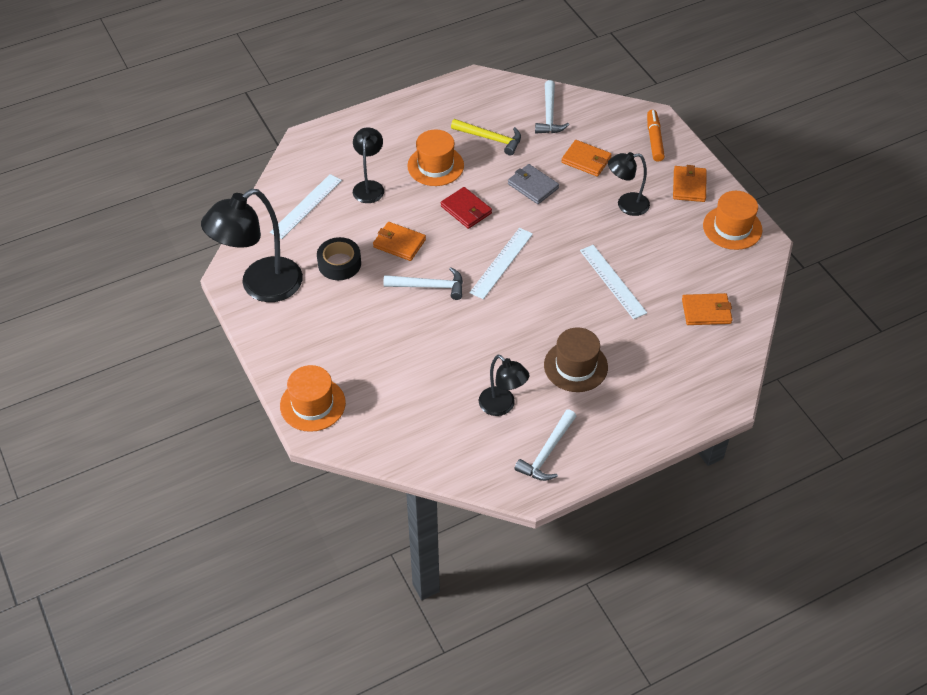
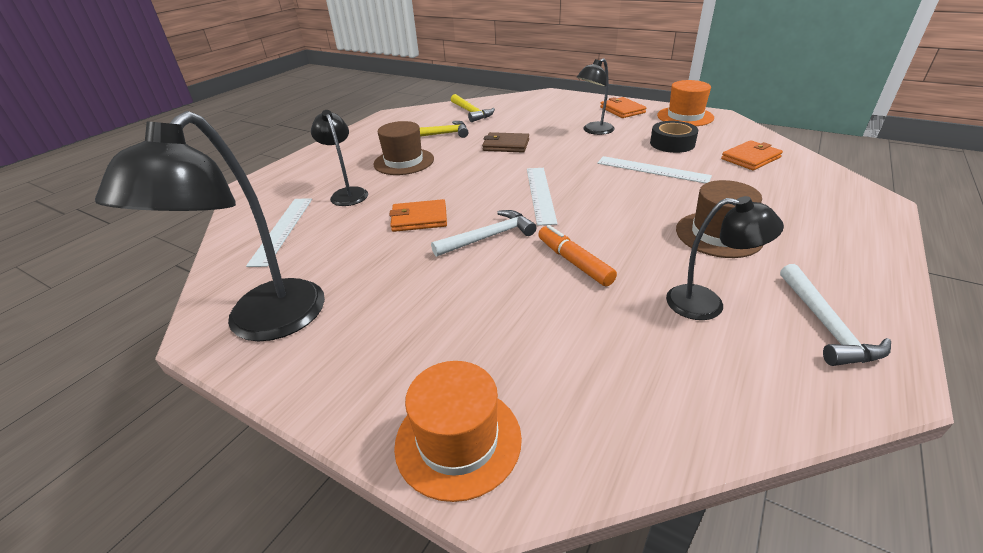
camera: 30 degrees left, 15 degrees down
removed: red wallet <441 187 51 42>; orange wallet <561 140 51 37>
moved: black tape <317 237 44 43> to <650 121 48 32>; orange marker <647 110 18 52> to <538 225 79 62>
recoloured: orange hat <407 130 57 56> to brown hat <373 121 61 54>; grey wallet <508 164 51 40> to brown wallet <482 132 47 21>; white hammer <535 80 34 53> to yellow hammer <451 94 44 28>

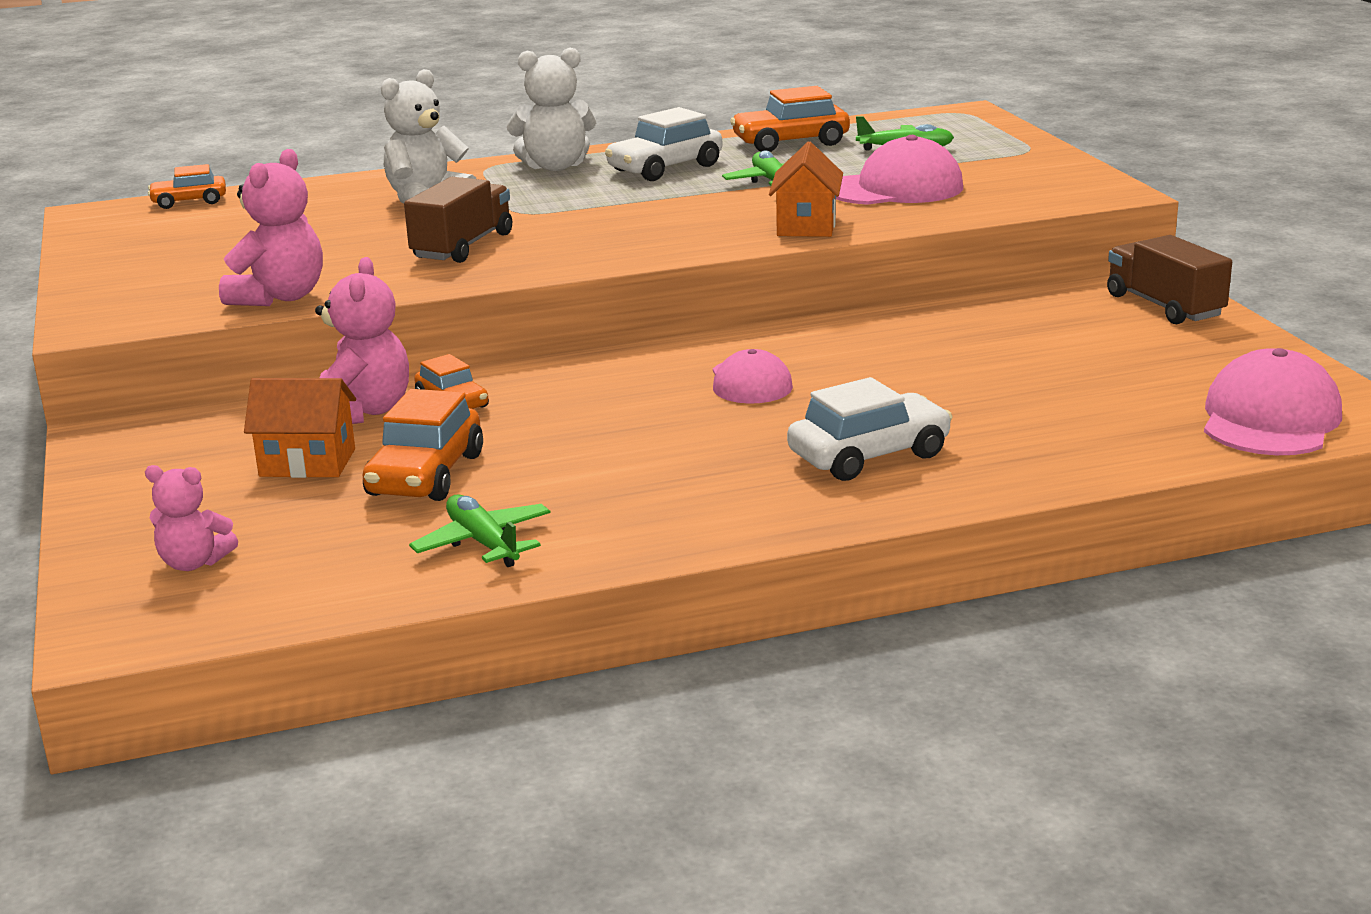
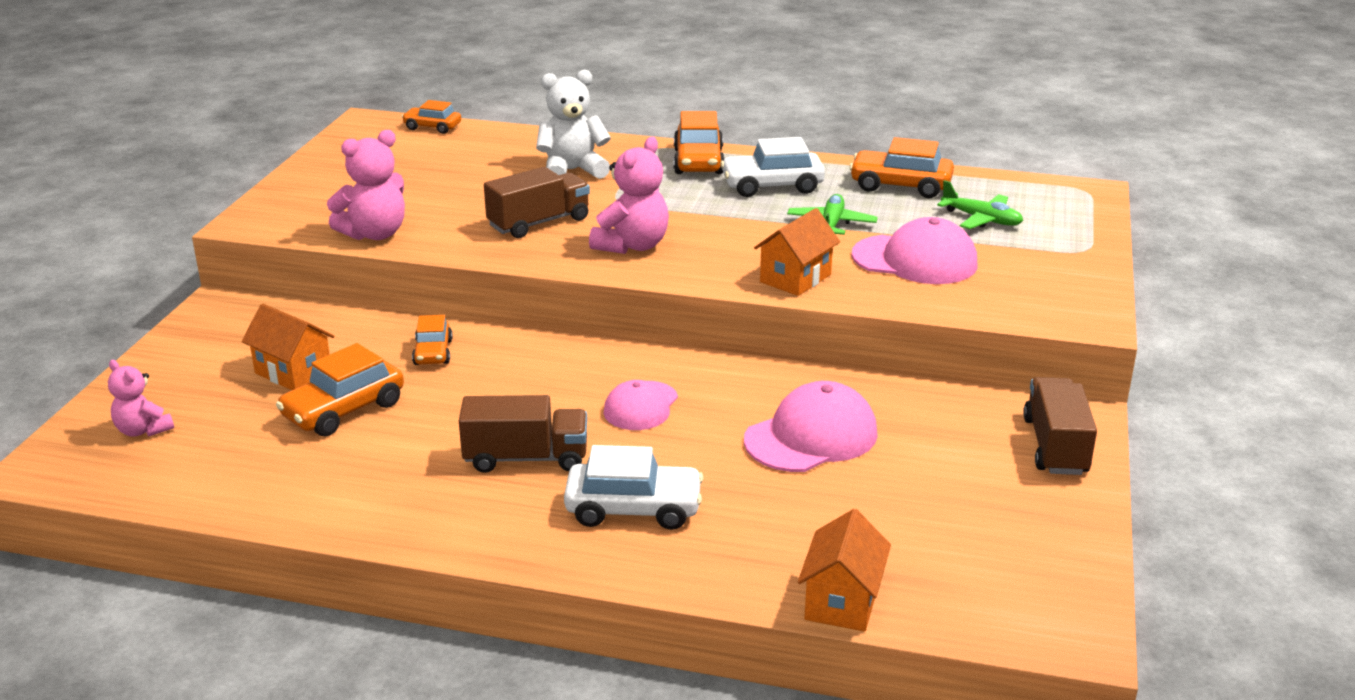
camera: 30 degrees right, 5 degrees up
removed: green plane <409 494 142 73>
added: brown truck <459 395 128 78>; orange house <798 509 93 123>
moved: pink teddy bear <315 257 94 167> to <589 137 80 117>; pink cap <1204 348 138 107> to <744 381 134 91>
replaced: white teddy bear <507 48 89 123> to orange car <674 111 51 63>

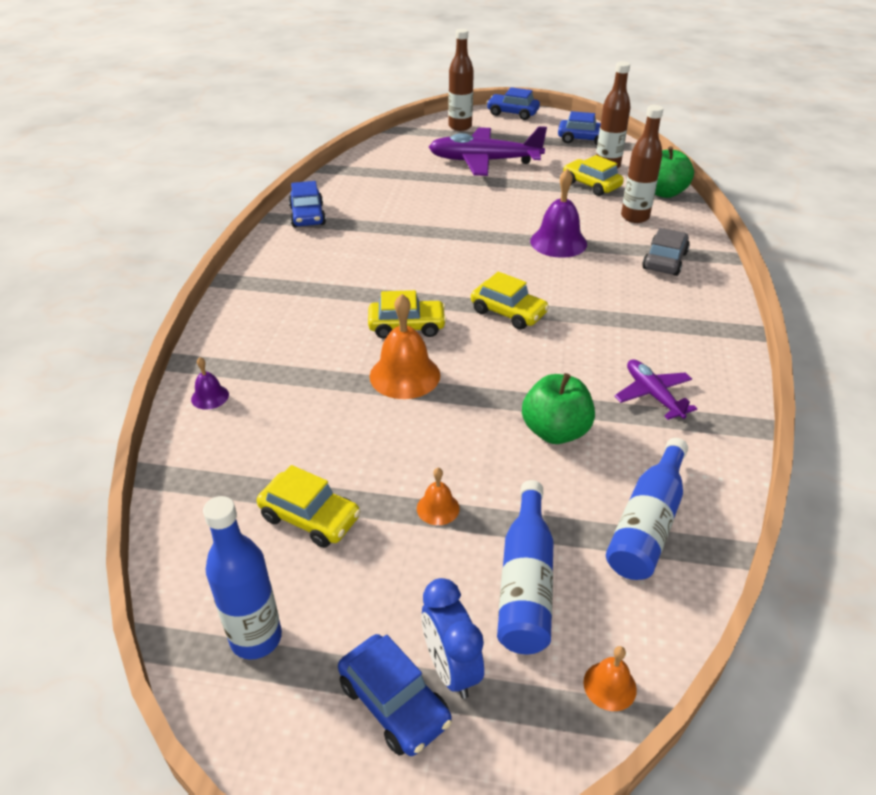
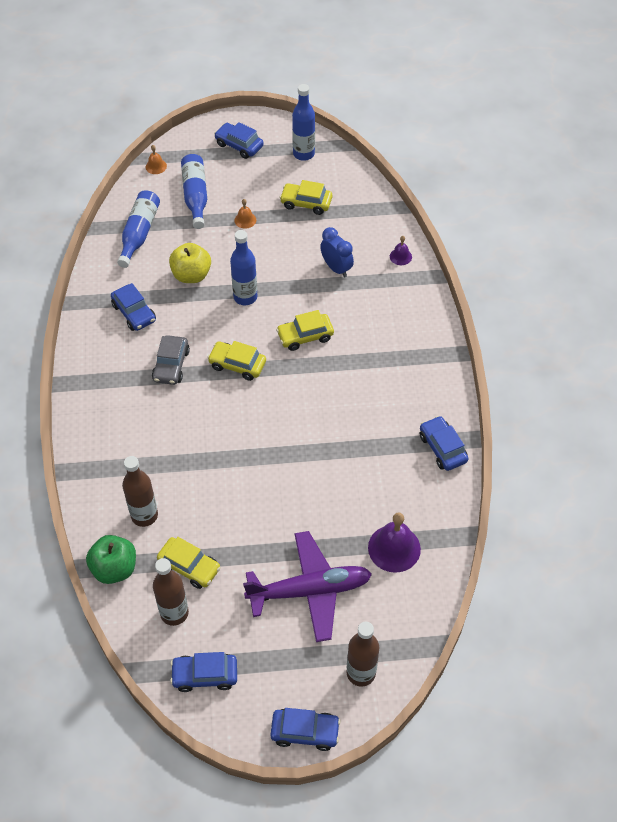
camera: 165 degrees right, 15 degrees up
removed: orange bell <370 294 70 105>
added: blue bottle <230 230 27 75>
moved: blue clock <421 578 63 121> to <320 227 34 51>; purple bell <530 168 57 90> to <368 512 53 61>; grey car <642 228 48 48> to <152 335 38 50>
replaced: purple plane <615 359 82 61> to blue car <111 283 45 48>
recoloured: green apple <522 373 73 71> to yellow apple <169 243 42 40>

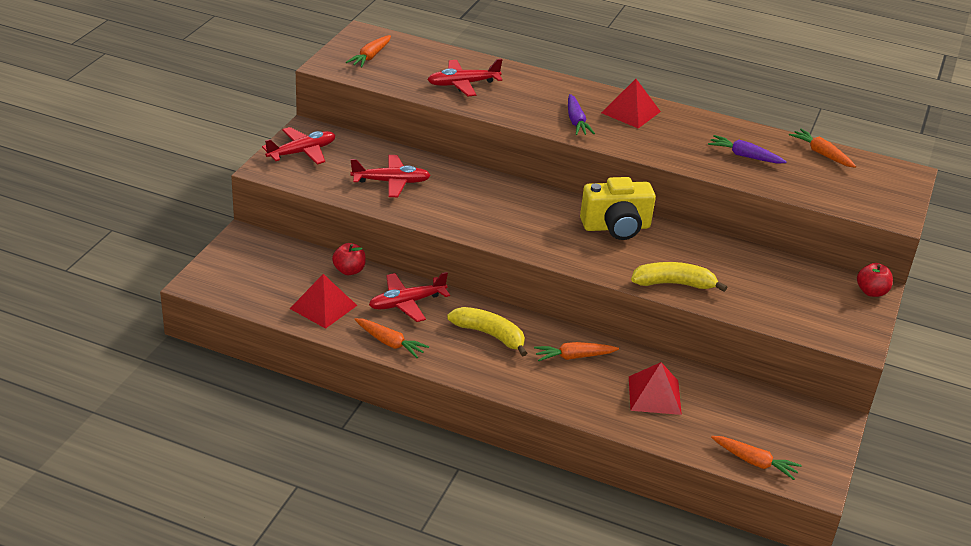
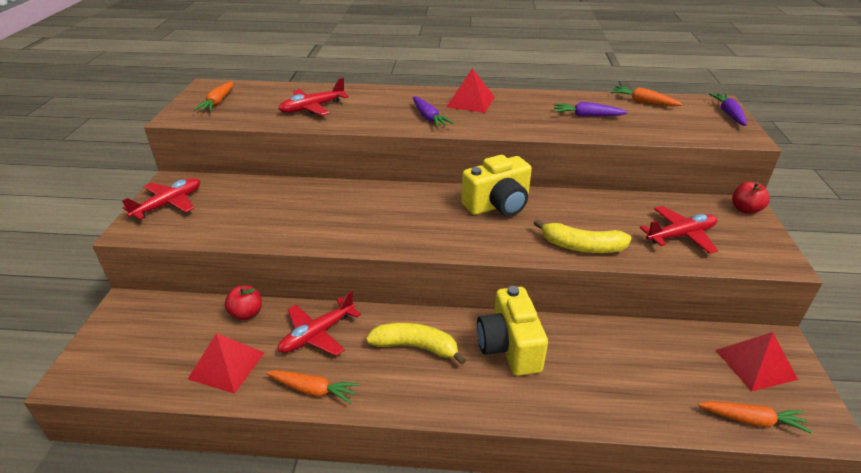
camera: 15 degrees left, 0 degrees up
added: purple carrot <709 94 38 32>
moved: red plane <350 155 81 42> to <640 206 78 48>; red pyramid <629 362 53 53> to <716 332 82 59>
replaced: orange carrot <534 342 85 19> to yellow camera <477 286 71 90>
turned: yellow banana <631 262 96 30> = <534 219 97 34> 150 degrees counterclockwise

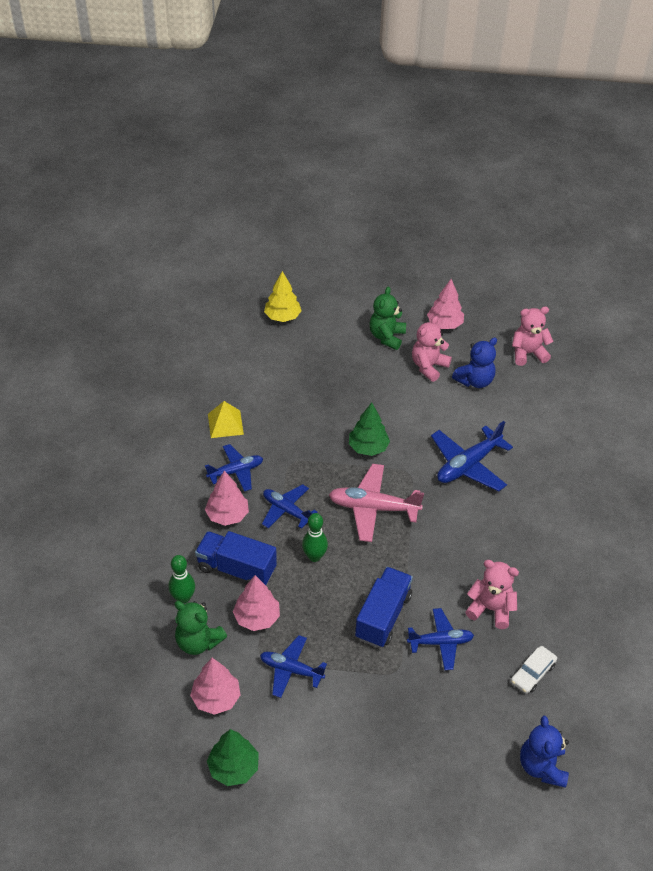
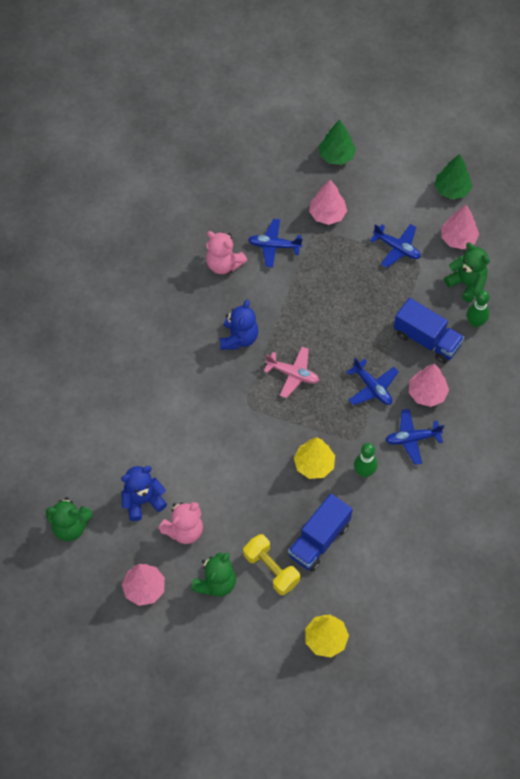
camera: 165 degrees left, 15 degrees up
removed: yellow pyramid <208 401 36 37>; blue plane <431 421 82 70>; white car <511 646 46 48>
added: yellow dumbbell <243 534 57 61>; yellow tree <294 437 41 42>
moved: pink tree <233 575 47 56> to <309 180 38 45>; green bowling pin <302 513 26 49> to <354 443 24 34>; green tree <349 403 41 53> to <319 119 37 46>; blue truck <355 567 58 81> to <288 494 65 78>; blue teddy bear <520 716 49 72> to <220 300 38 50>
recoloured: pink teddy bear <512 306 42 60> to green teddy bear <46 497 46 44>
resized: pink plane <329 464 95 78> = <264 347 55 51> x0.66

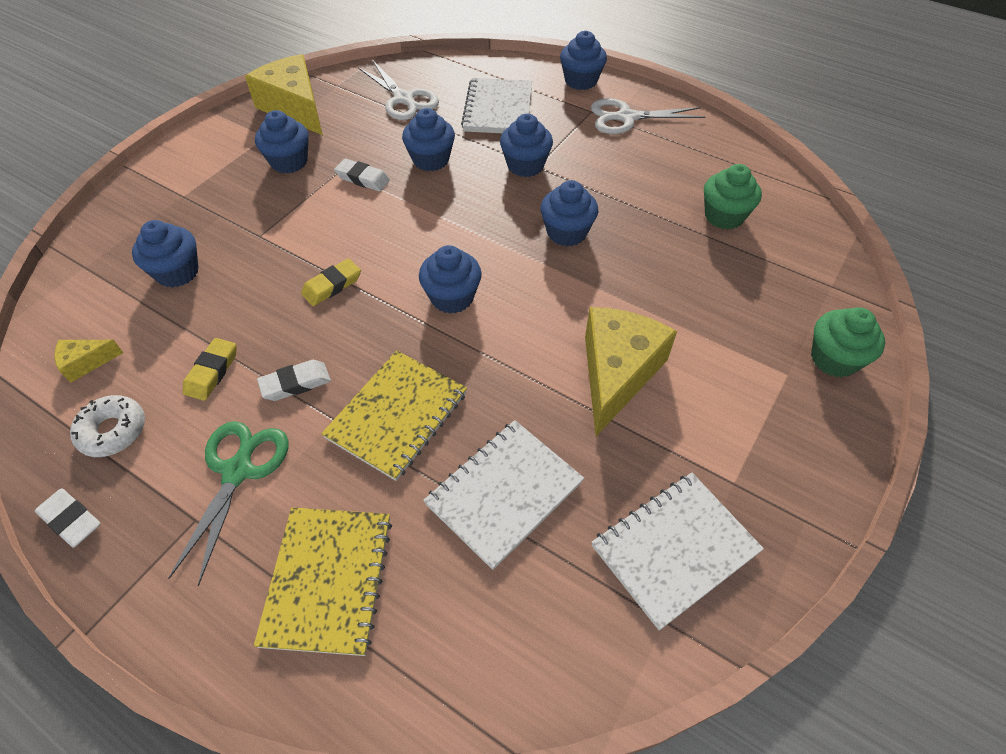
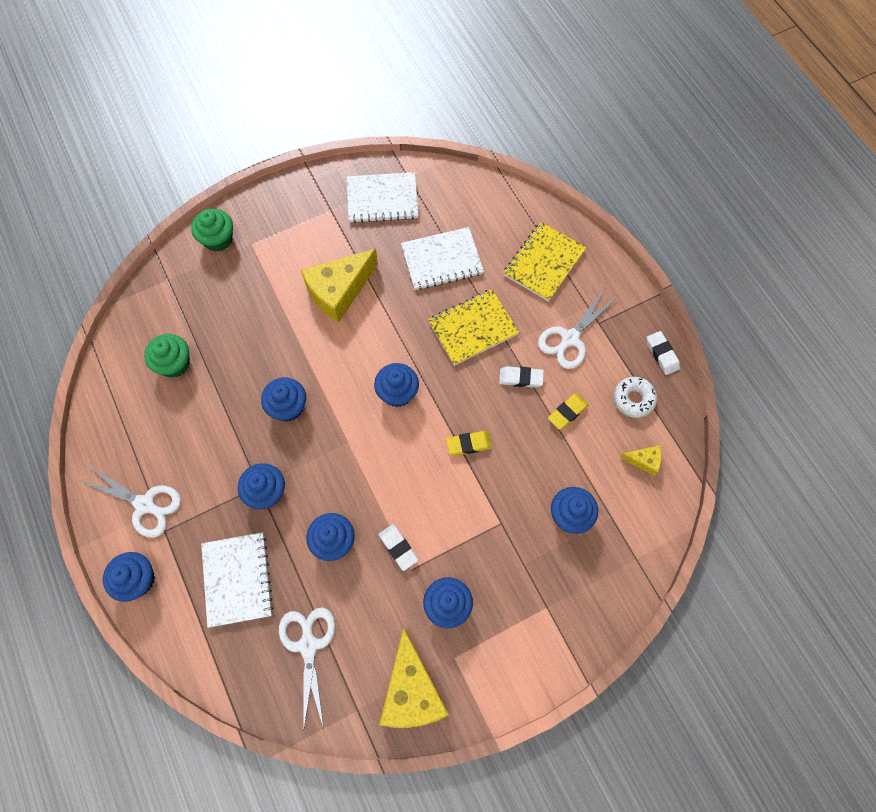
camera: 150 degrees left, 15 degrees up
recoloured: green scissors <168 421 121 165> to white scissors <538 290 80 79>
turned: white notebook <461 78 71 55> = <201 532 72 96> 45 degrees counterclockwise

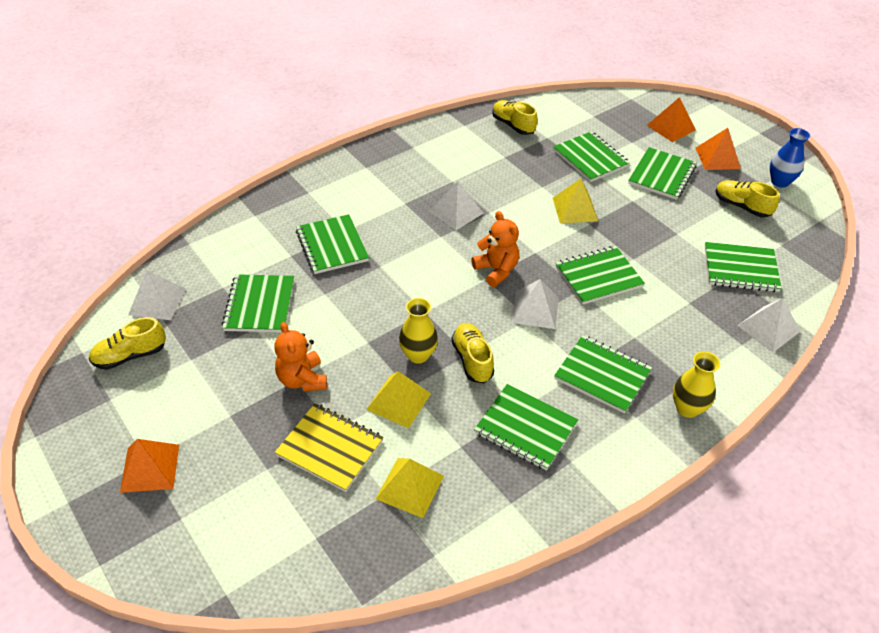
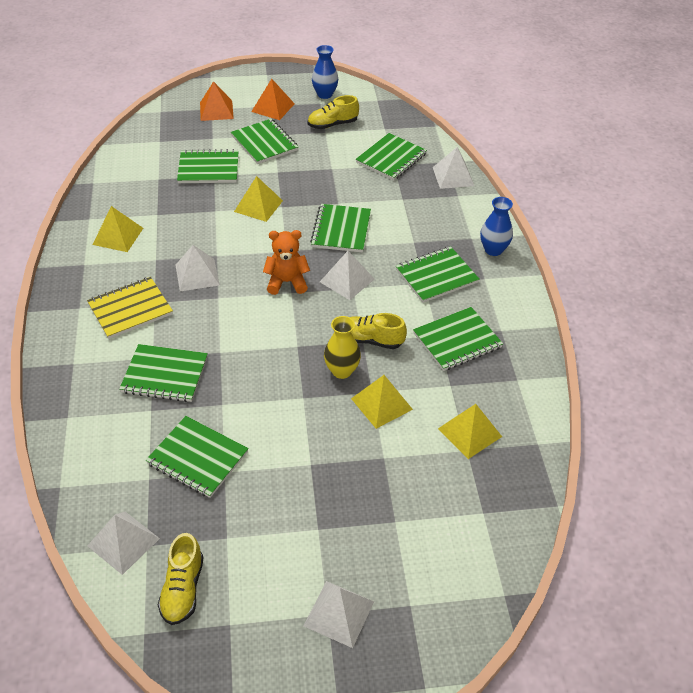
camera: 60 degrees left, 0 degrees up
removed: orange teddy bear <274 322 53 70>; yellow shoe <492 100 46 35>
added: yellow pyramid <92 206 51 46>
moved: yellow notebook <275 403 109 89> to <87 277 86 62>
recoloured: orange pyramid <120 439 59 54> to white pyramid <304 581 70 67>; yellow vase <673 351 47 67> to blue vase <480 197 33 59>

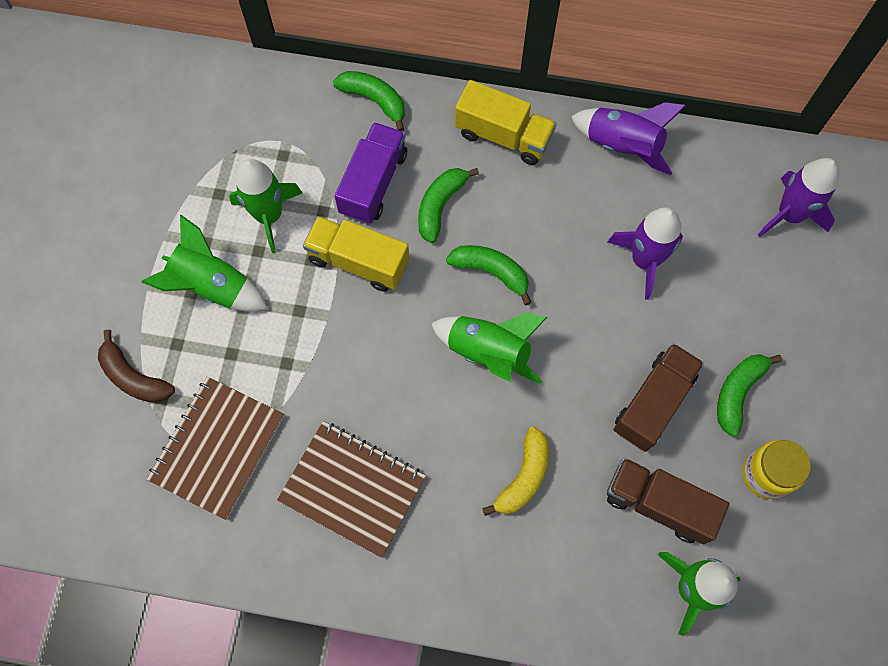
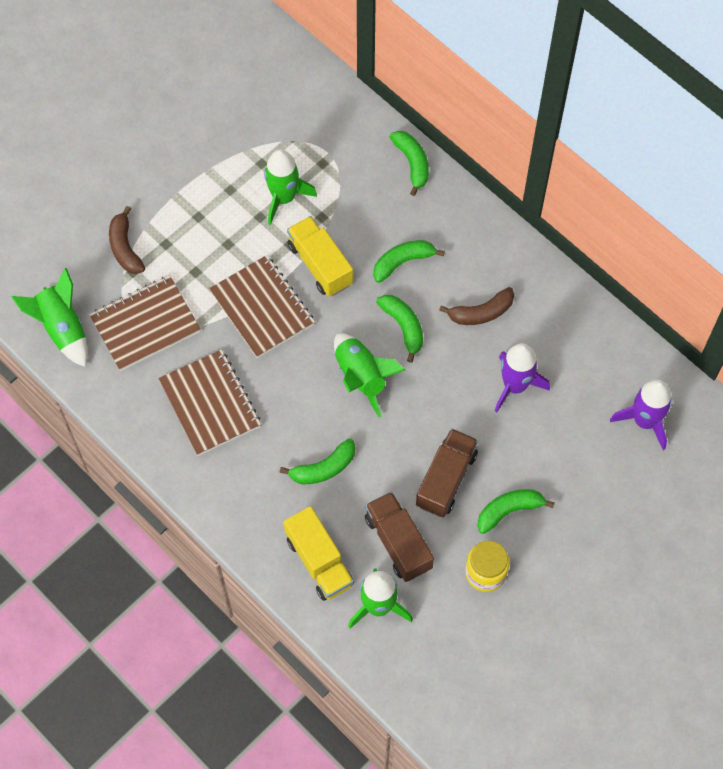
camera: 35 degrees right, 5 degrees down
removed: purple truck <335 122 72 102>; purple rocket <571 102 115 73>
added: brown notebook <209 255 106 103>; brown banana <439 287 75 38>
moved: green rocket <142 215 126 97> to <11 268 77 99>; yellow truck <455 80 102 85> to <284 506 70 95>
recoloured: yellow banana <482 427 67 89> to green banana <279 438 76 46>
turned: brown truck <614 343 90 109> = <416 428 62 89> 45 degrees counterclockwise

